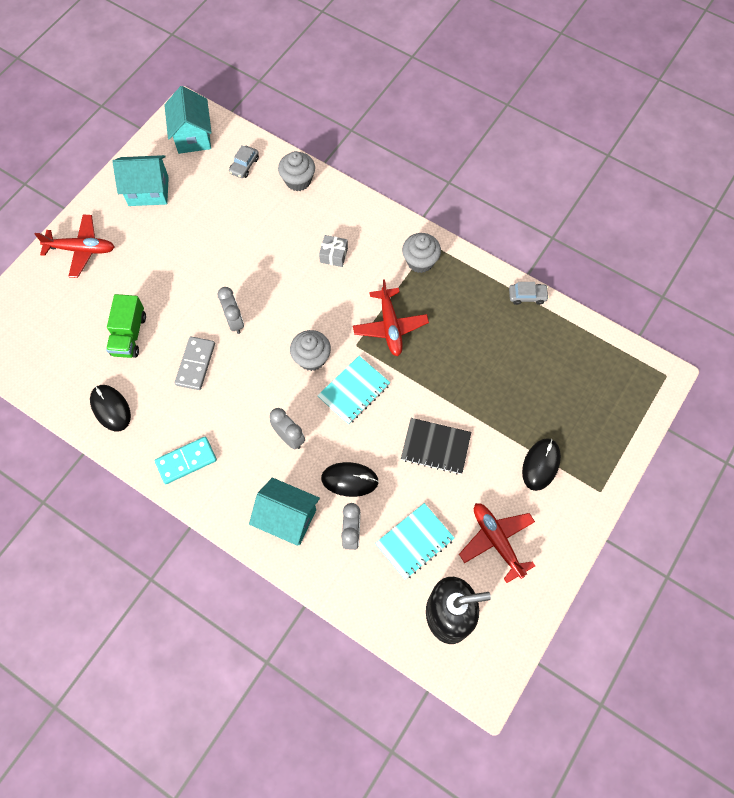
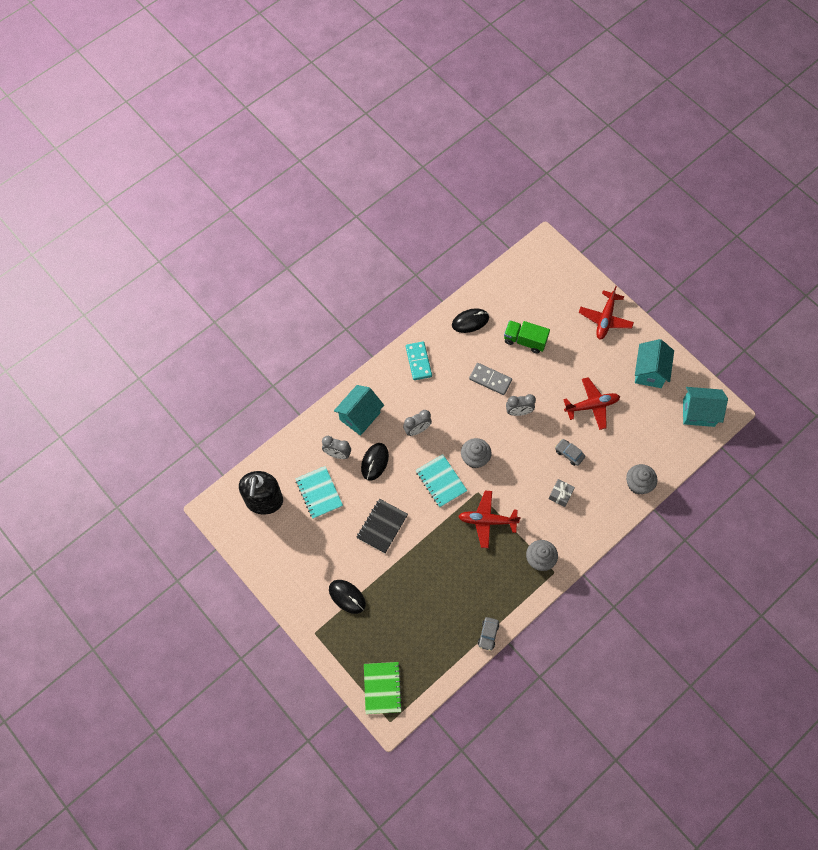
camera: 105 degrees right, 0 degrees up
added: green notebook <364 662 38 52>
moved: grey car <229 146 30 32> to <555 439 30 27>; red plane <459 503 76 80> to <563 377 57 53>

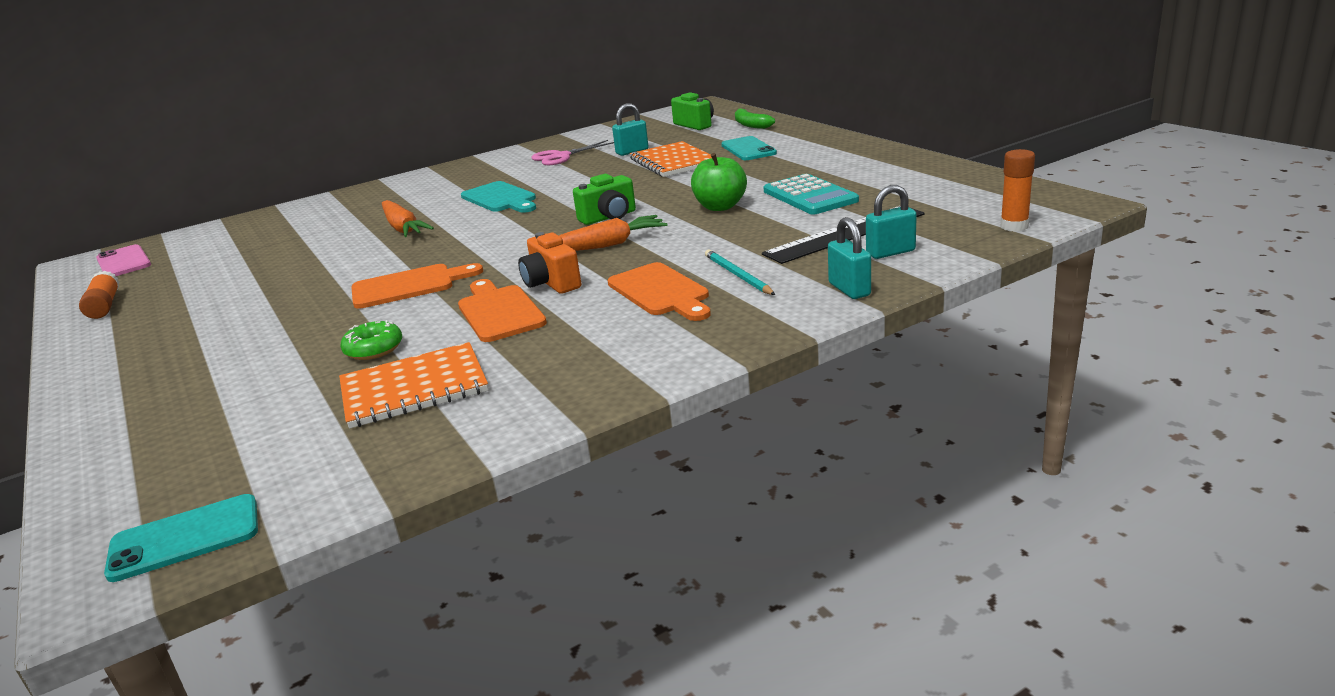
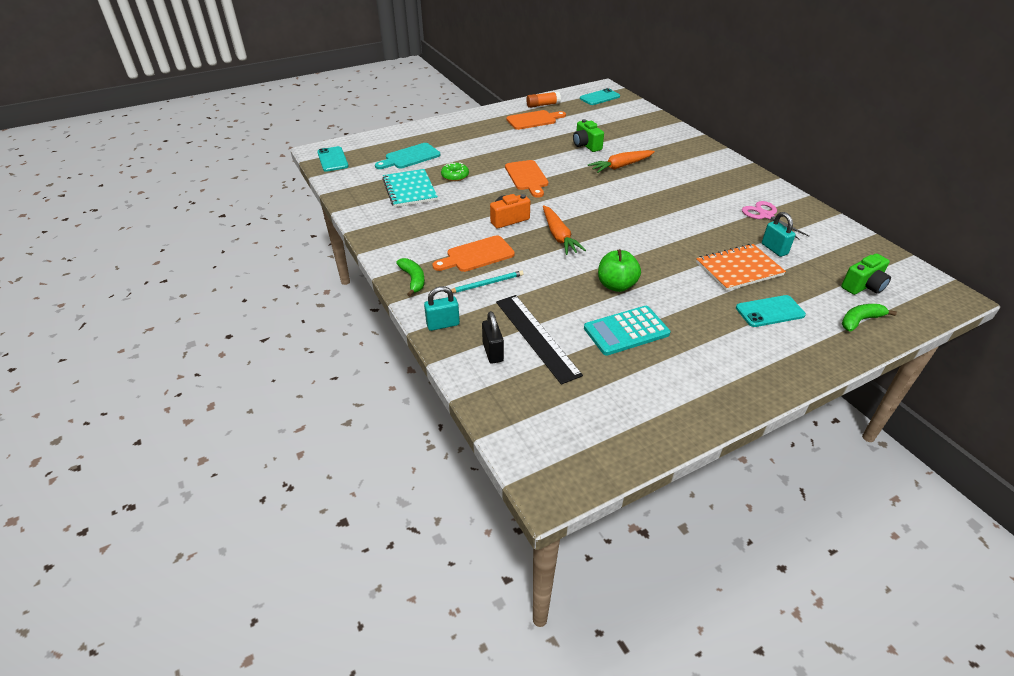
camera: 90 degrees right, 15 degrees up
removed: orange glue stick <1000 149 35 83>
added: green banana <396 258 29 38>
moved: orange cutting board <458 279 89 63> to <507 110 59 20>; turquoise cutting board <461 181 75 32> to <375 143 65 26>; green camera <573 174 63 51> to <573 119 31 33>
recoloured: pink phone <96 244 55 32> to turquoise phone <580 88 40 17>; orange notebook <339 342 149 86> to turquoise notebook <382 169 56 38>; turquoise padlock <866 185 51 74> to black padlock <482 311 22 53>

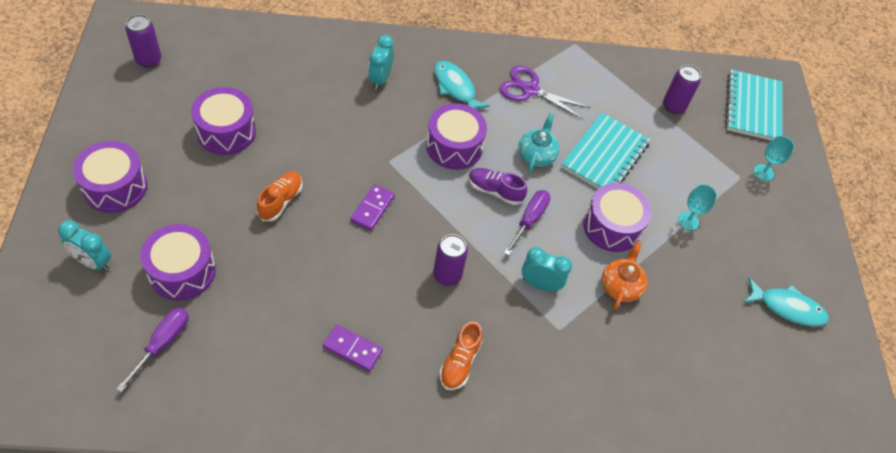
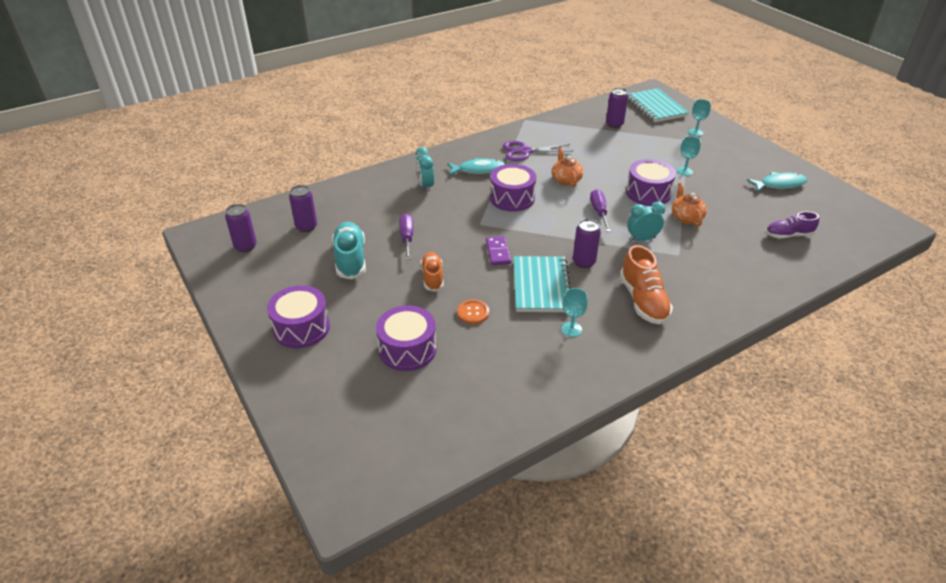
camera: 25 degrees left, 15 degrees down
removed: turquoise clock <58 220 53 51>
added: purple can <289 185 28 47>; orange button <457 300 32 24>
moved: purple screwdriver <116 308 73 84> to <399 214 14 46>; purple shoe <468 168 59 37> to <766 212 53 27>; turquoise notebook <561 113 89 76> to <514 256 57 56>
replaced: purple drum <191 87 65 68> to turquoise shoe <332 222 34 57>; purple domino <323 325 60 47> to turquoise goblet <561 288 27 49>
recoloured: turquoise teapot <518 113 42 59> to orange teapot <551 148 32 39>
turned: turquoise fish <434 61 56 48> = <447 158 58 17> 150 degrees clockwise
resized: orange shoe <439 321 43 69> = <620 245 53 80> x1.54

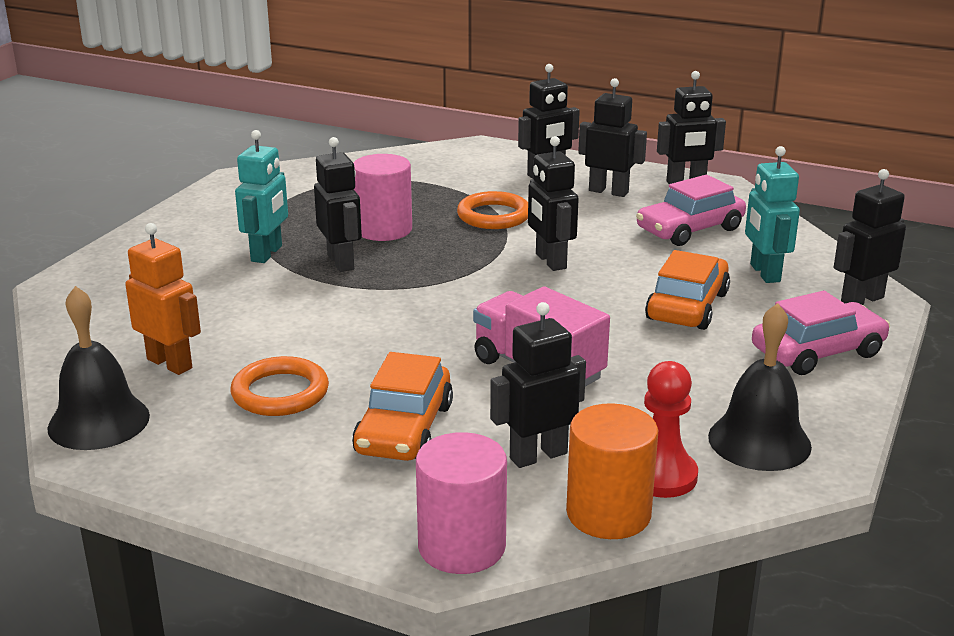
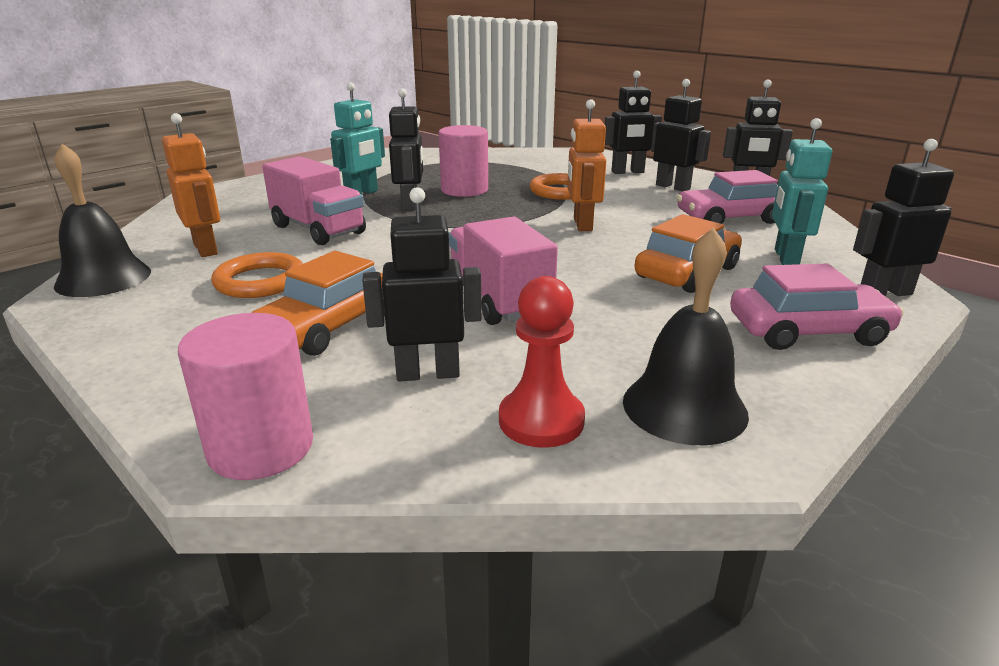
camera: 20 degrees right, 0 degrees up
removed: orange cylinder <566 403 92 136>
added: pink truck <262 156 104 89>
recoloured: black robot <528 136 51 135> to orange robot <567 99 39 132>

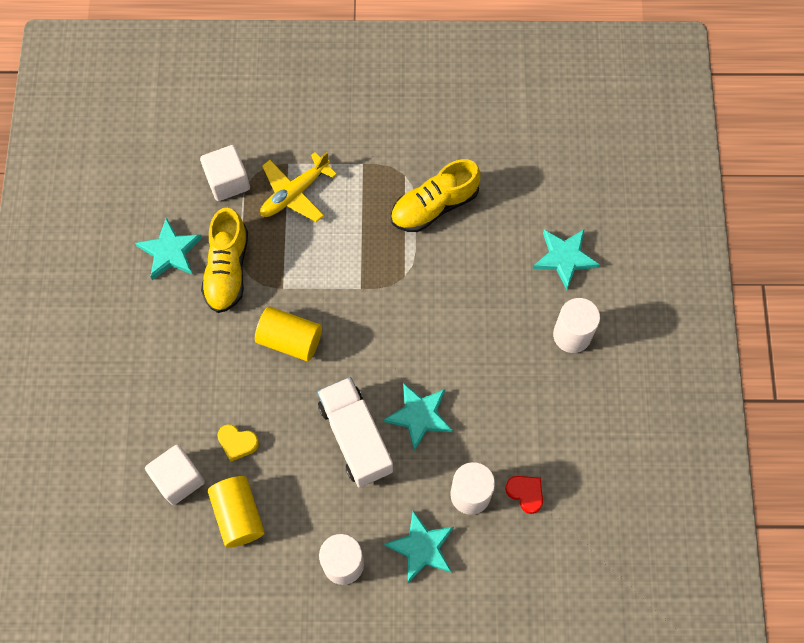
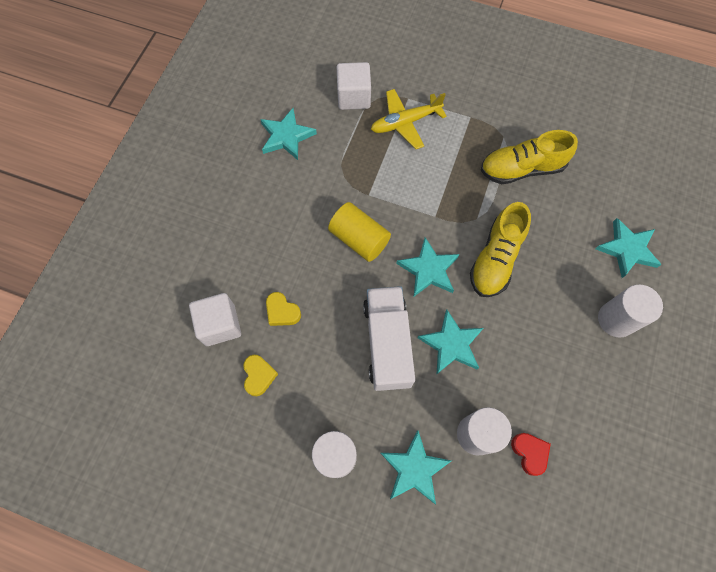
camera: 20 degrees right, 0 degrees up
added: turquoise star <396 237 64 59>
moved: yellow shoe <201 208 47 105> to <470 202 61 95>
replaced: yellow cylinder <208 476 57 71> to yellow heart <243 355 35 41>

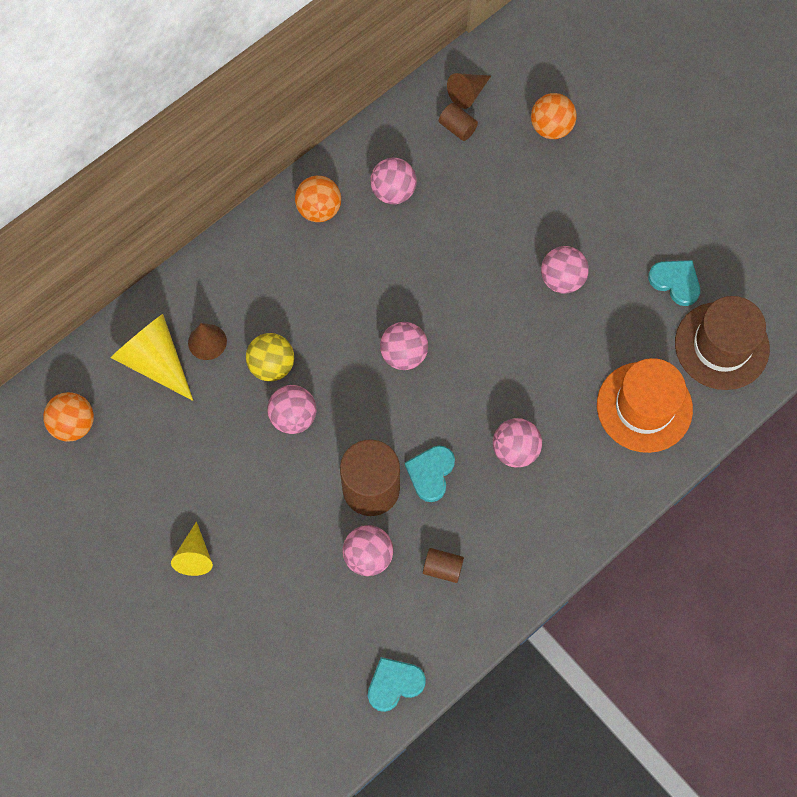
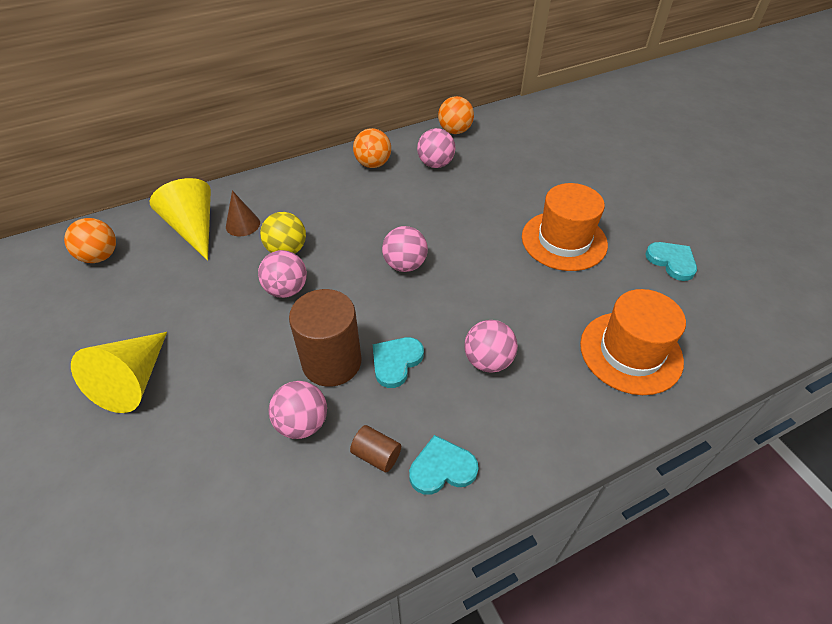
camera: 15 degrees right, 20 degrees down
removed: brown cylinder <439 103 39 38>; brown cone <447 73 44 36>; brown hat <675 296 95 94>
moved: turquoise heart <368 657 58 55> to <409 435 70 60>; orange ball <531 93 46 46> to <438 96 36 38>
replaced: pink ball <541 246 48 48> to orange hat <522 183 86 88>
resized: yellow cone <171 521 42 55> = <71 332 96 81> x1.71

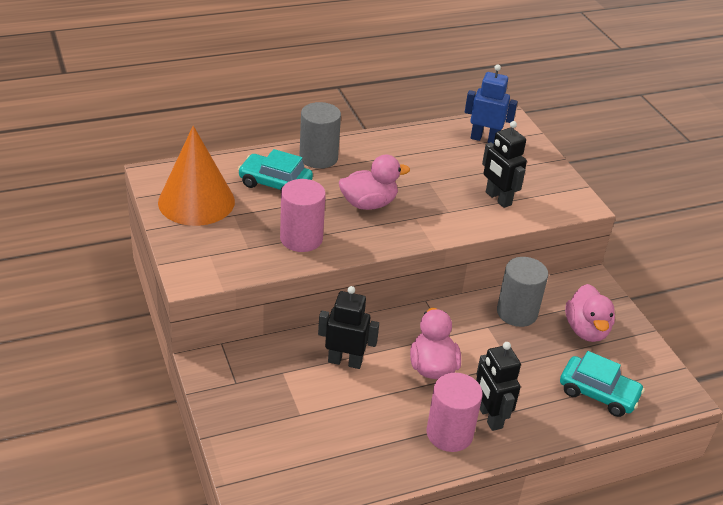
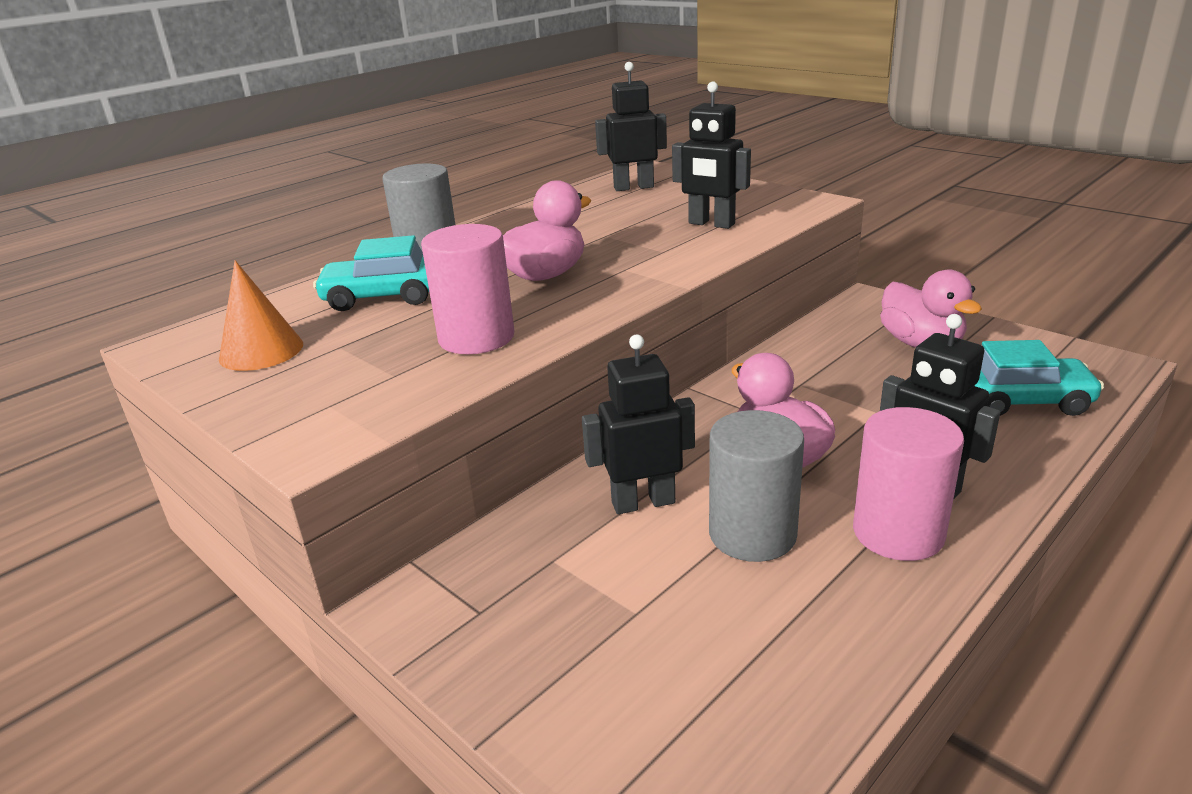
camera: 20 degrees left, 10 degrees down
moved: grey cylinder <497 257 51 70> to <709 410 95 152>
recoloured: blue robot <465 64 53 80> to black robot <595 62 72 129>
resized: orange cone <158 126 77 100> = <219 260 84 111> x0.58

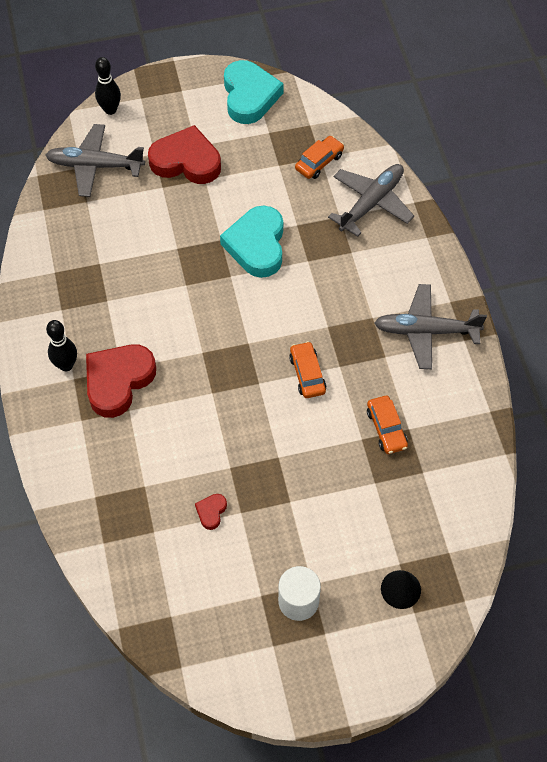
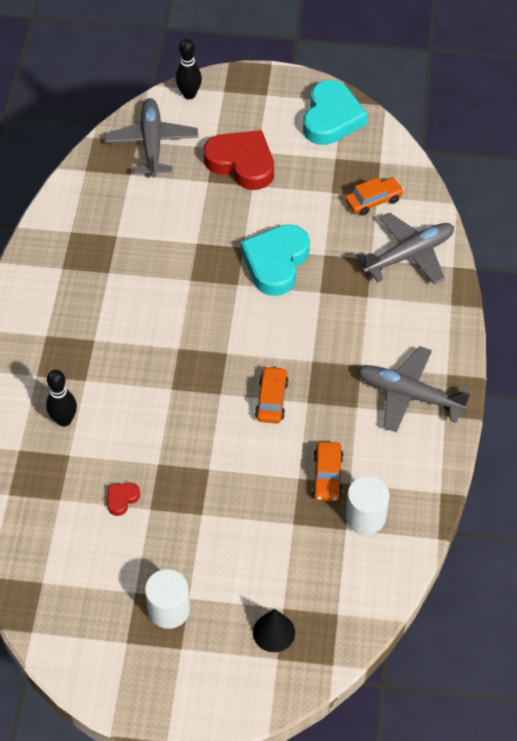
camera: 20 degrees right, 5 degrees down
removed: red heart <86 344 70 74>
added: white cylinder <345 476 45 59>
moved: black bowling pin <46 320 31 51> to <46 370 31 57>
turned: grey plane <45 124 100 73> = <105 98 93 79> 60 degrees clockwise

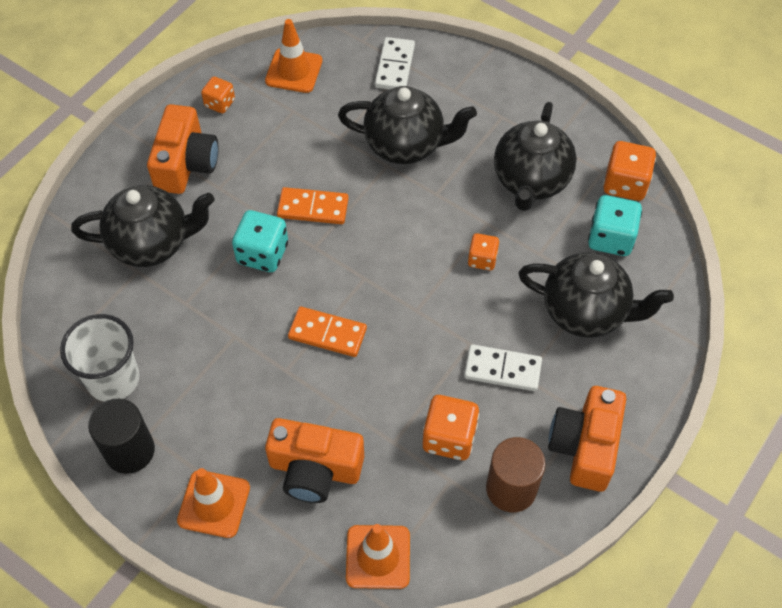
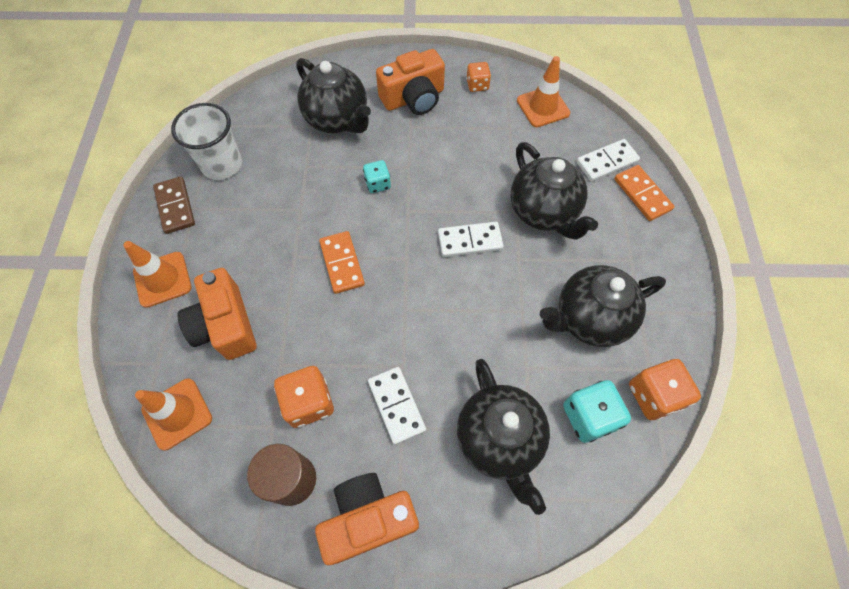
camera: 55 degrees right, 5 degrees up
removed: orange dice <468 233 31 38>
added: white domino <438 222 66 35>
moved: orange domino <277 187 72 37> to <614 165 61 56>
replaced: black cylinder <88 399 67 75> to brown domino <153 176 42 58>
resized: turquoise dice <232 210 56 62> = <363 160 28 33> x0.62

